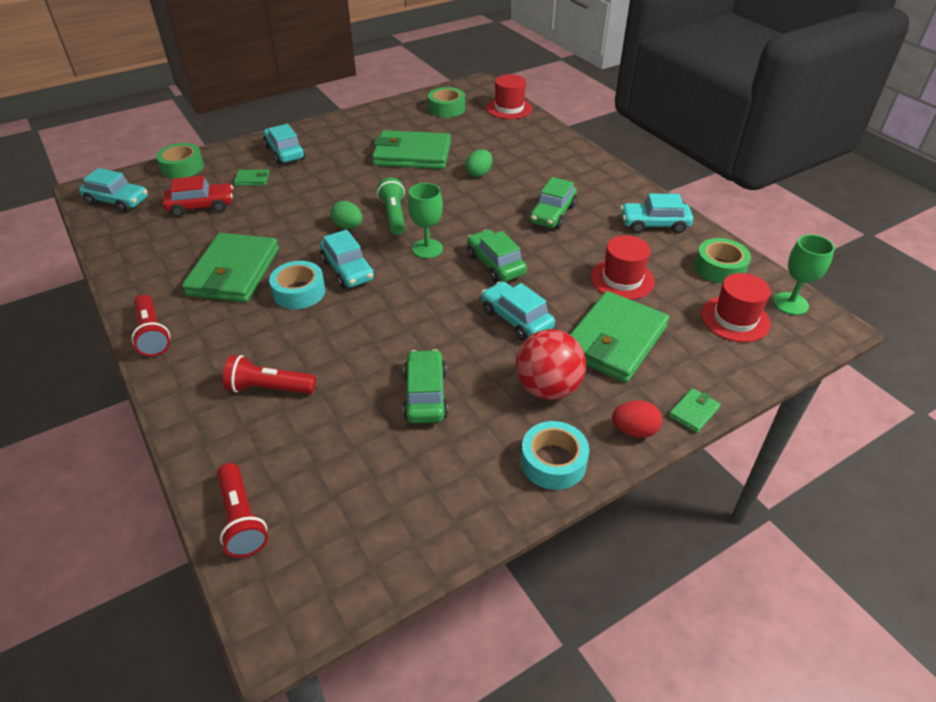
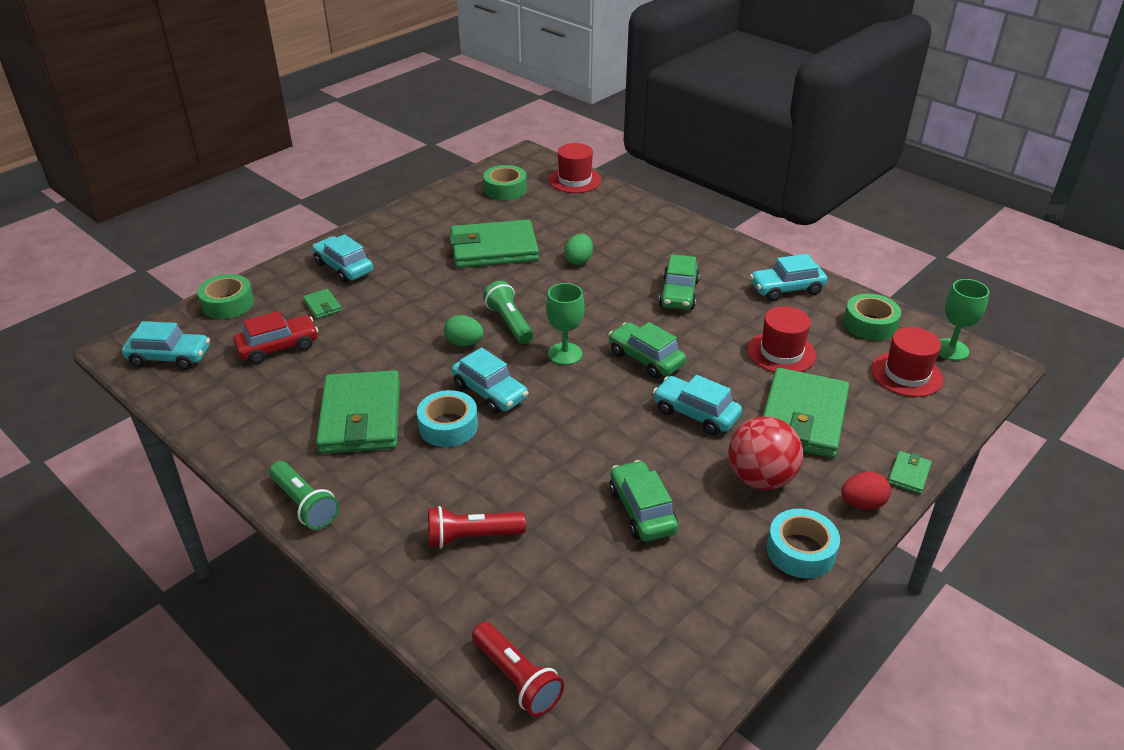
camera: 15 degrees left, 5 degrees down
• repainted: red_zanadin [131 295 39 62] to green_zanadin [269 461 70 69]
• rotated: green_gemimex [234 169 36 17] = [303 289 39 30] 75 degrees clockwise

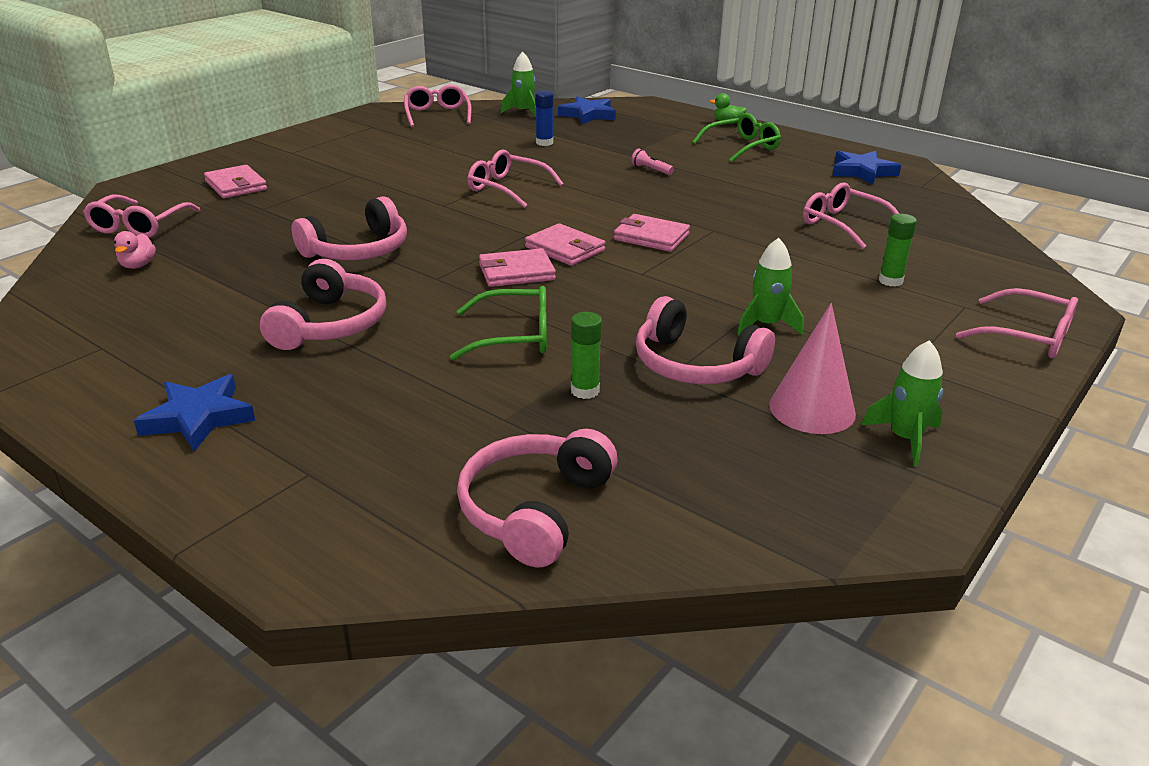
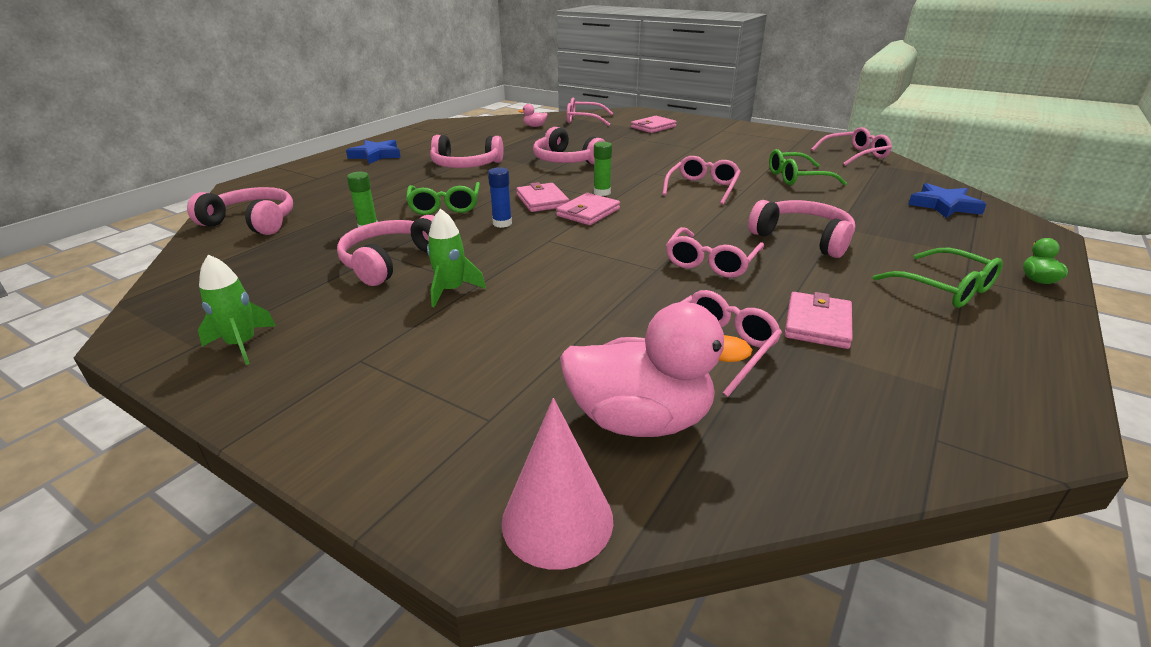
camera: 85 degrees right, 0 degrees up
• shifted: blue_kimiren [535 90 19 56] to [488 167 24 61]
• shifted: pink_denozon [769 303 87 131] to [501 398 112 172]
• new: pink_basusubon [560 302 192 135]
• shifted: green_kimiren [879 214 38 73] to [594 142 18 54]
• shifted: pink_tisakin [956 288 122 70] to [666 227 98 51]
• swapped: pink_zanadin [631 149 43 26] to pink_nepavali [748 200 107 58]
• new: green_tisakin [769 149 78 36]
• shifted: pink_gemimex [613 214 77 38] to [784 292 69 57]
• gone: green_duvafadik [501 52 35 65]
• gone: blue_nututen [833 151 68 34]

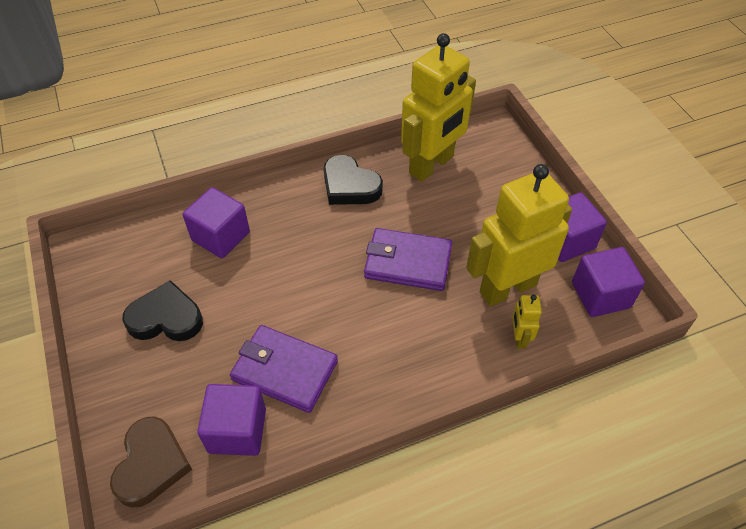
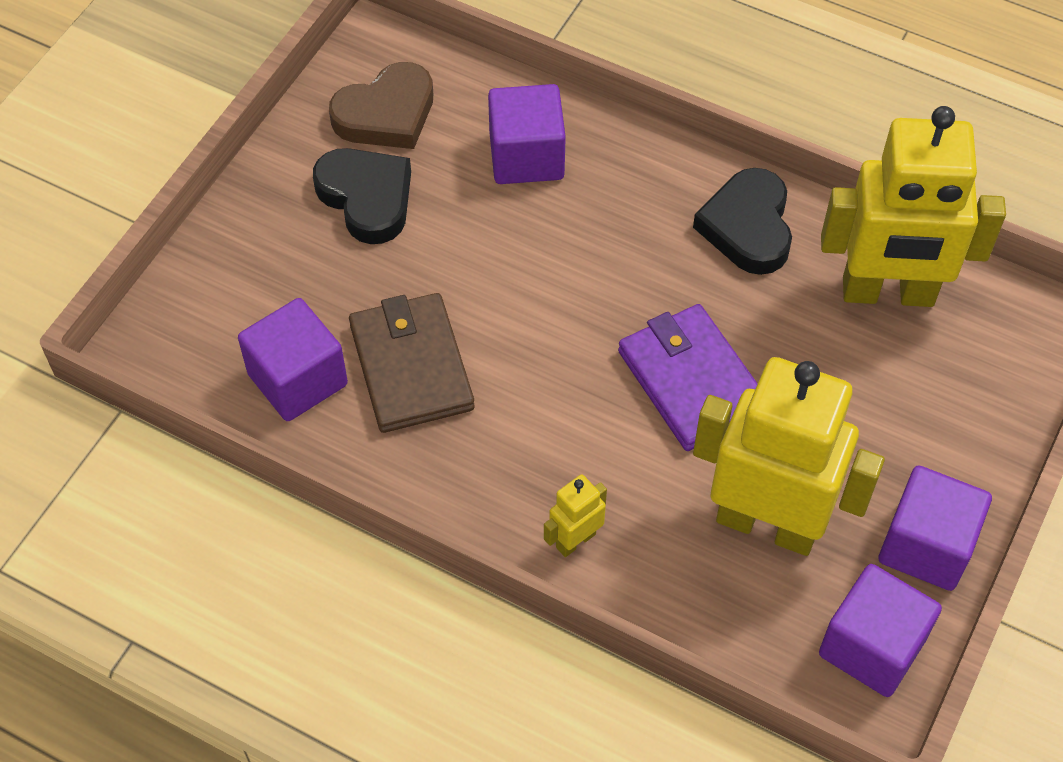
camera: 50 degrees right, 5 degrees up
• shifted: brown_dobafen [110 416 82 92] to [329 62 104 87]
• repainted: purple_gemimex [230 325 108 88] to brown_gemimex [349 293 126 140]
• shifted: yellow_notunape [512 295 30 54] to [544 475 63 82]

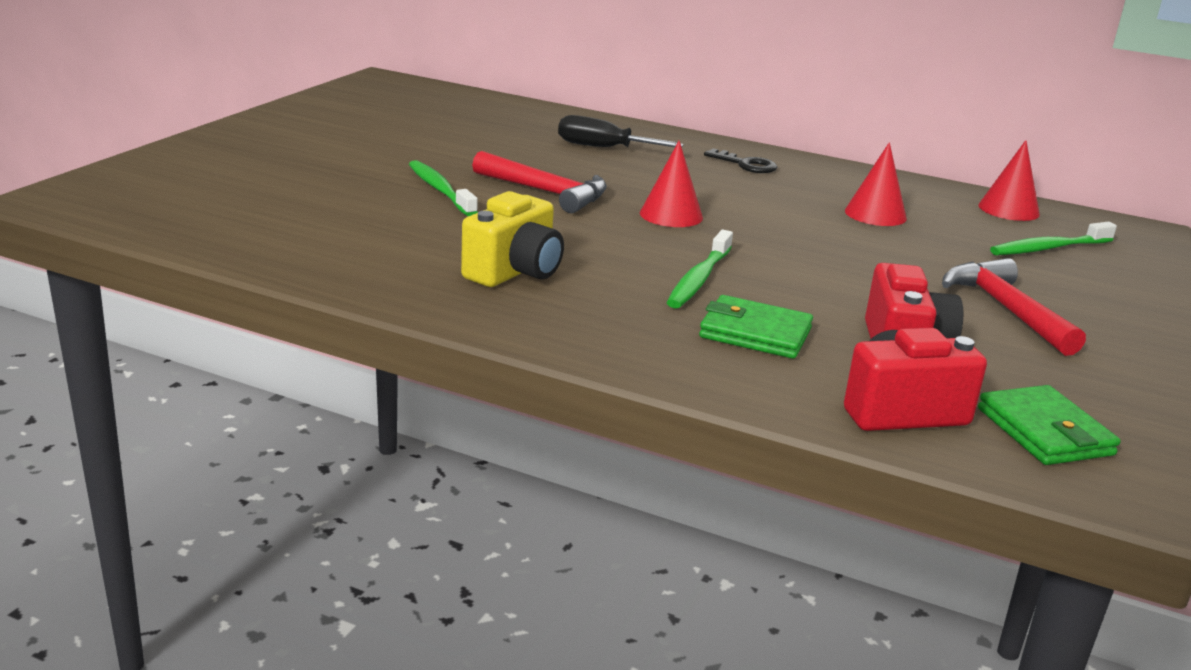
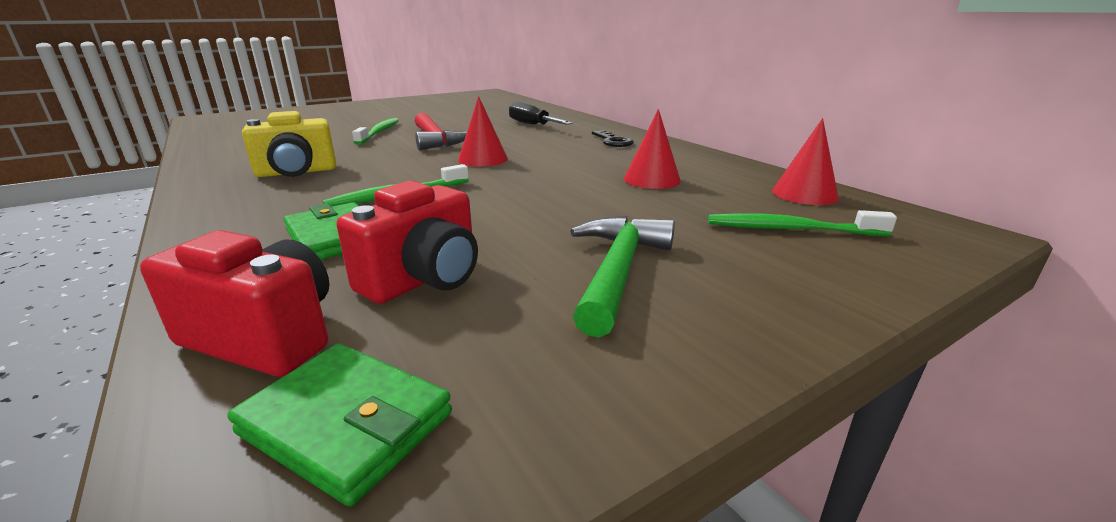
camera: 35 degrees right, 0 degrees up
• rotated: green_gemimex [978 385 143 80] = [228 343 224 164] 75 degrees counterclockwise
• repainted: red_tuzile [942 258 144 98] to green_tuzile [570 216 105 121]

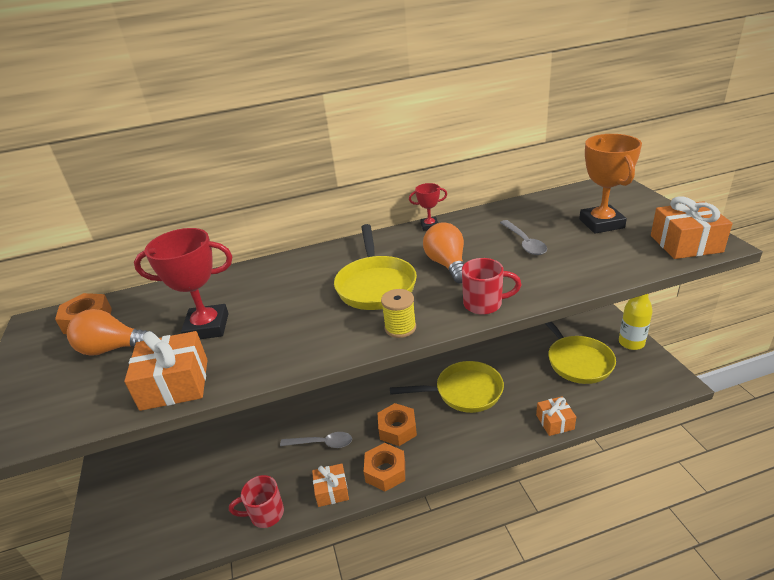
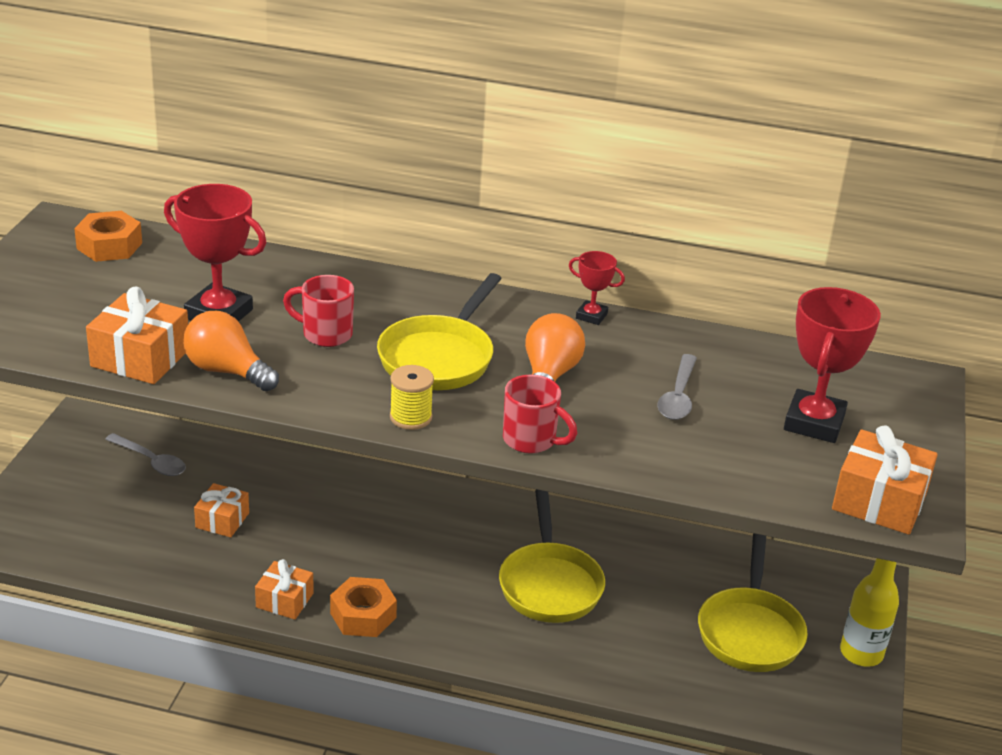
camera: 25 degrees right, 0 degrees up
• shifted: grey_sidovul [280 432 72 16] to [105 433 81 43]
• shifted: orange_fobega [67 309 85 47] to [183 311 96 80]
• shifted: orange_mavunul [536 397 40 39] to [194 483 55 54]
• shifted: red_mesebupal [229 475 55 53] to [283 275 71 72]
• rotated: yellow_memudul [390 361 114 52] = [499 489 106 134] 60 degrees clockwise
• repainted: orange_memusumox [579 134 63 100] to red_memusumox [784 287 97 156]
• gone: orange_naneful [378 403 39 43]

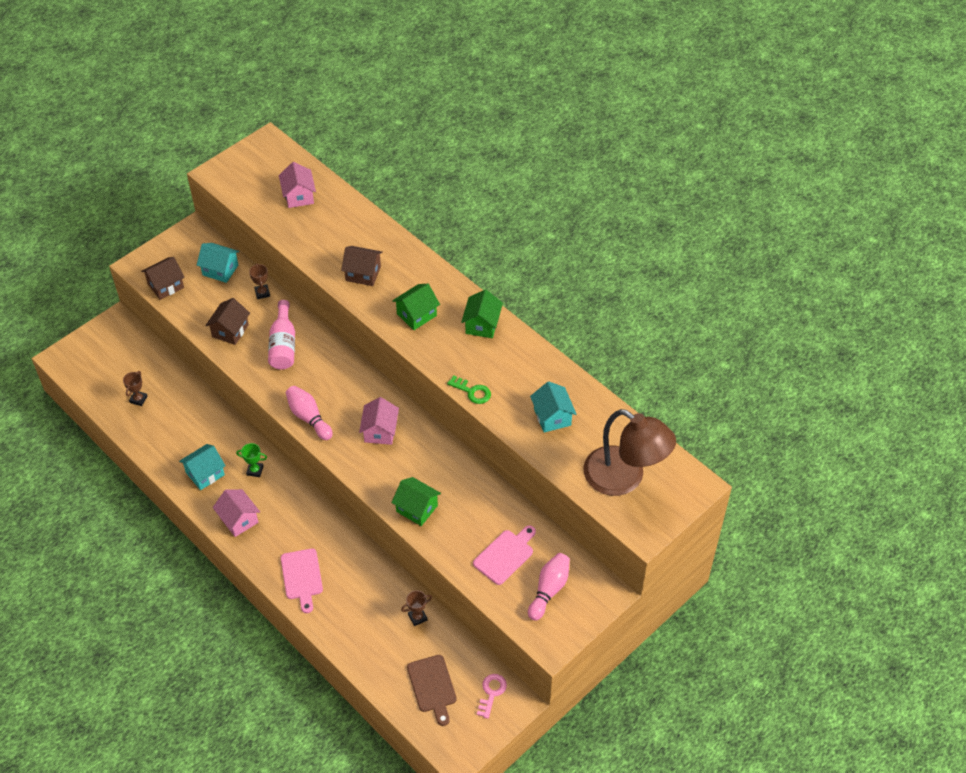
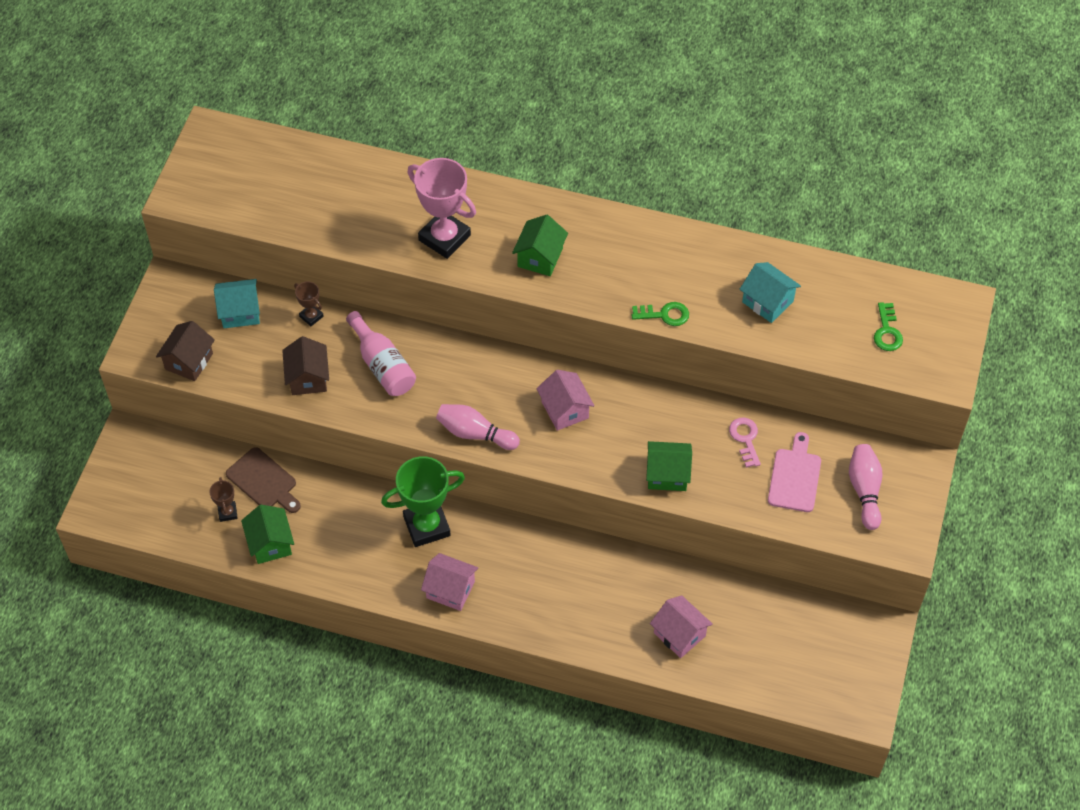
camera: 30 degrees left, 5 degrees up
• shifted: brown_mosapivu [407 655 50 71] to [226 447 75 66]
• shifted: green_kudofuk [461 290 42 48] to [241 505 53 59]
• scaled: green_memusumox [236 443 31 34] = [381 456 84 91] x2.11
• swapped: brown_kudofuk [341 246 42 40] to pink_memusumox [407 158 69 101]
• shifted: pink_kudofuk [279 162 37 46] to [650 595 63 63]
• shifted: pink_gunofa [477 674 30 45] to [729 417 32 51]
• swapped: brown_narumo [583 409 93 87] to green_gunofa [874 302 29 49]
• gone: turquoise_kudofuk [179 444 47 46]
• gone: pink_mosapivu [281 548 42 65]
• gone: brown_memusumox [401 590 31 36]

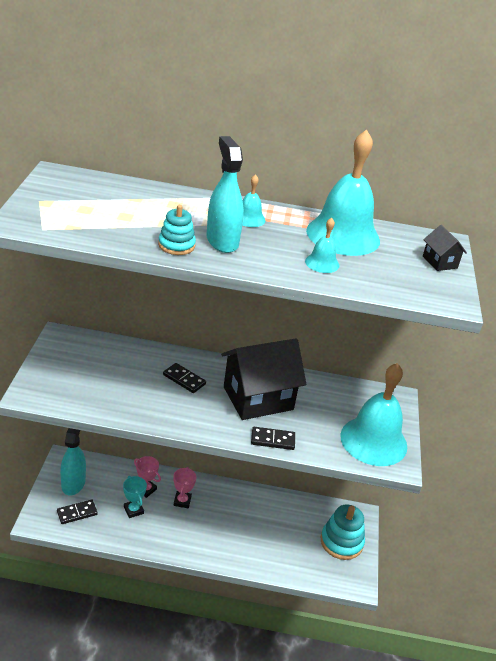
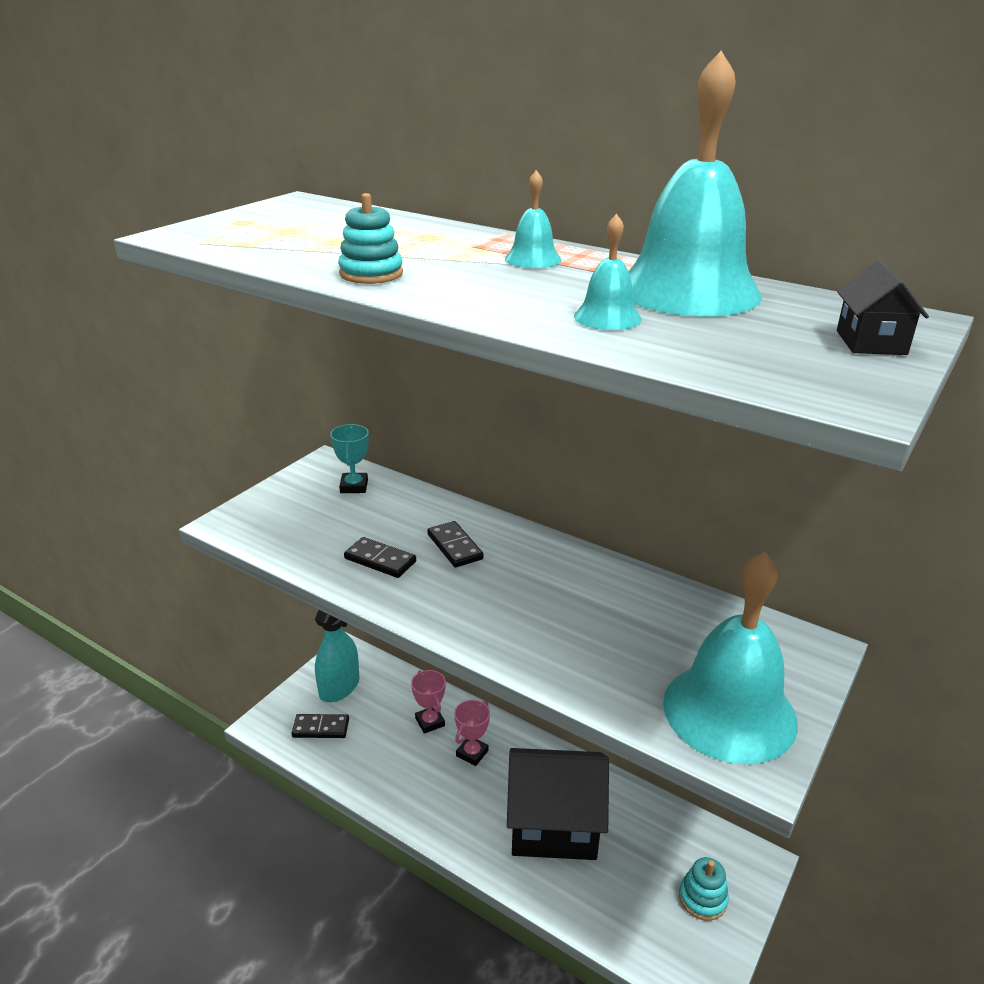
camera: 30 degrees right, 5 degrees down
• shifted: turquoise_memusumox [123 476 24 42] to [330 424 39 69]
• shifted: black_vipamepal [251 427 44 23] to [344 537 72 41]
• shifted: black_kudofuk [221 338 85 82] to [507 748 102 112]
• scaled: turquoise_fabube [321 505 44 55] = [679 857 50 64] x0.61
• gone: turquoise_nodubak [206 136 38 117]

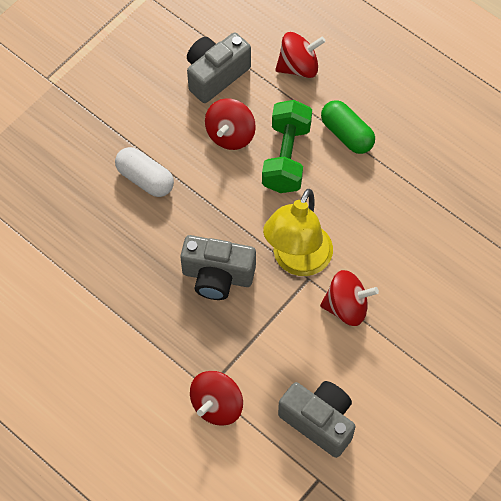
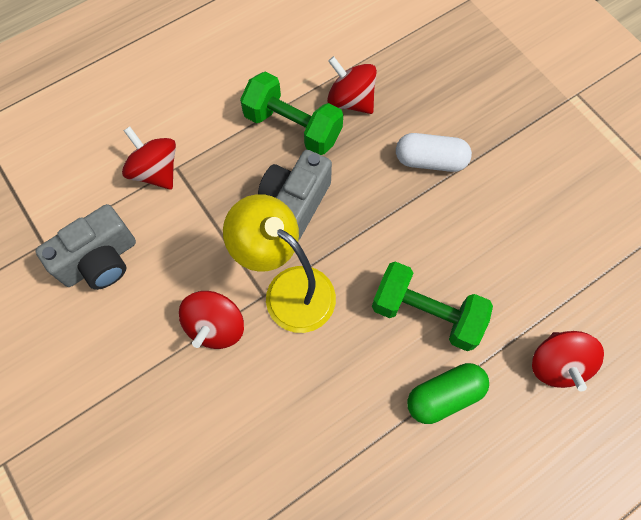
camera: 105 degrees right, 5 degrees up
• new: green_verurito [240 72 103 83]
• shifted: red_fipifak [205 98 51 52] to [327 56 50 58]
• rotated: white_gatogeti [115 147 59 50] = [396 133 76 39] 45 degrees clockwise
• gone: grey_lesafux [187 33 64 70]

